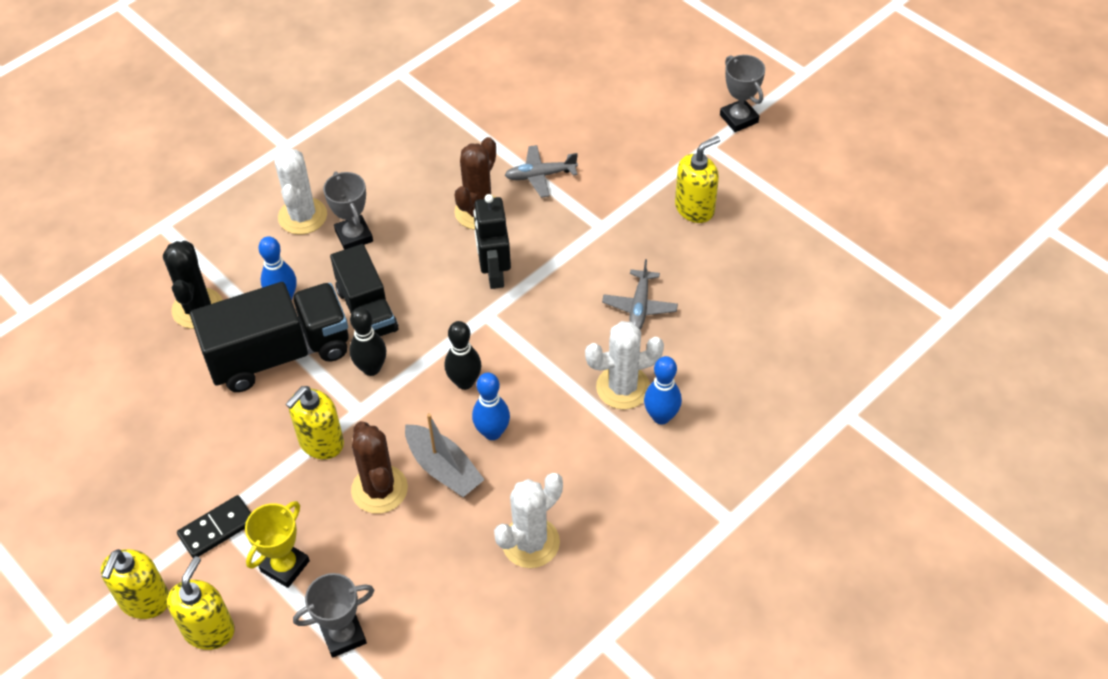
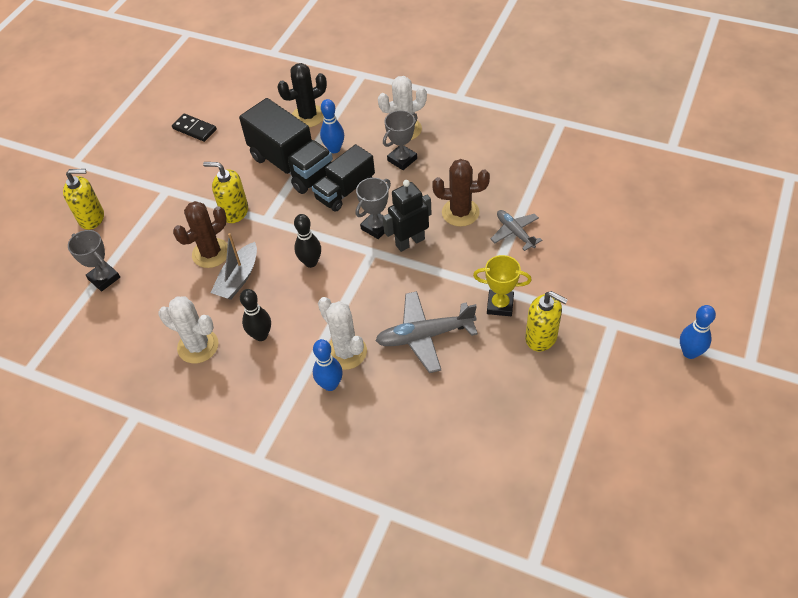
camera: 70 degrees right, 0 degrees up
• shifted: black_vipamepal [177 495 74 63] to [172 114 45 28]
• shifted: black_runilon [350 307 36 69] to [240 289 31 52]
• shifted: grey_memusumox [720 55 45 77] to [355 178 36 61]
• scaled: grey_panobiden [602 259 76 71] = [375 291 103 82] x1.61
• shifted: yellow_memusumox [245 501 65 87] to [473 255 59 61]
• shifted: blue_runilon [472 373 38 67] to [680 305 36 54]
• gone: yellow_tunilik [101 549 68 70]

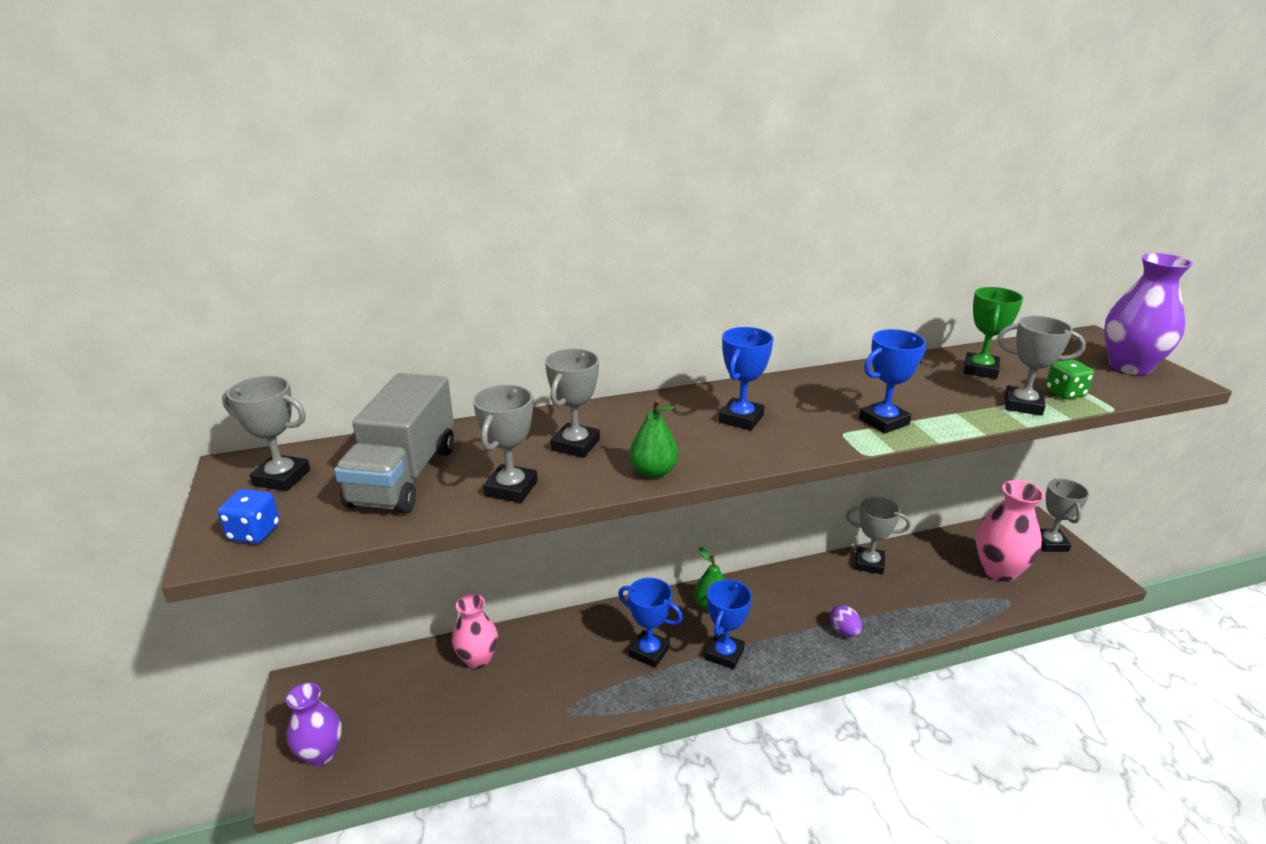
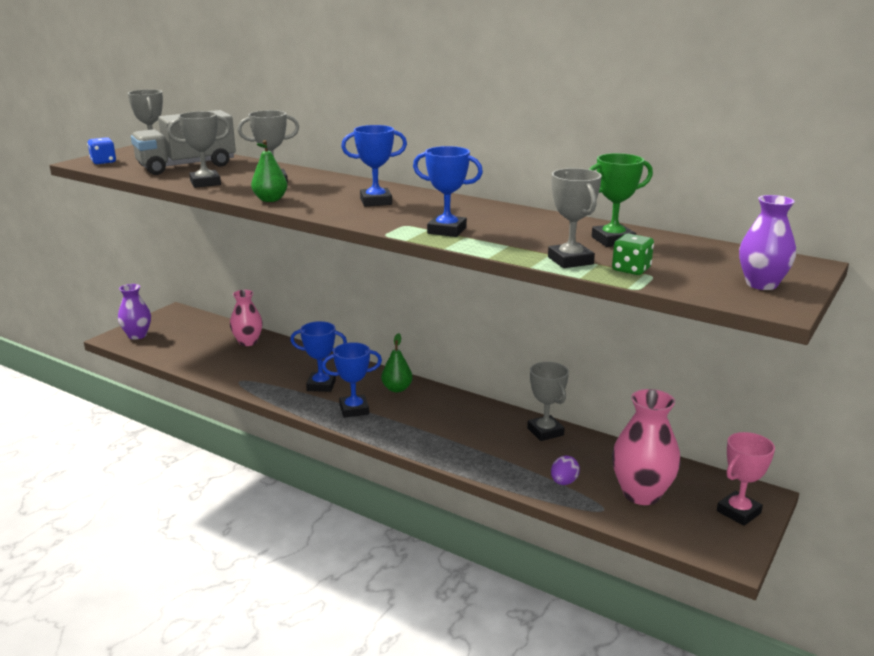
camera: 50 degrees right, 5 degrees down
• rotated: blue_memusumox [618 578 65 90] = [290 321 57 71] 75 degrees counterclockwise
• shifted: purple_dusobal [830 605 32 32] to [551 455 29 30]
• repainted: grey_memusumox [1040 479 49 73] to pink_memusumox [717 432 58 94]
• scaled: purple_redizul [1104 253 89 122] = [739 195 57 95] x0.66

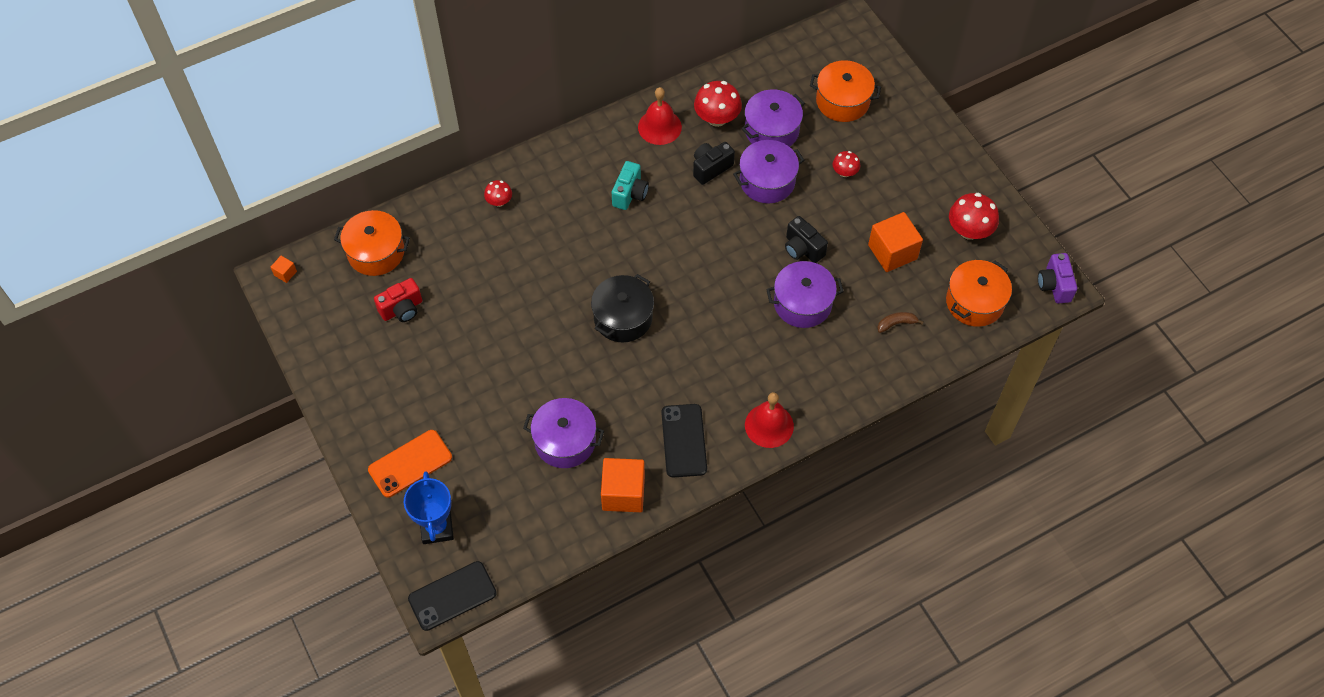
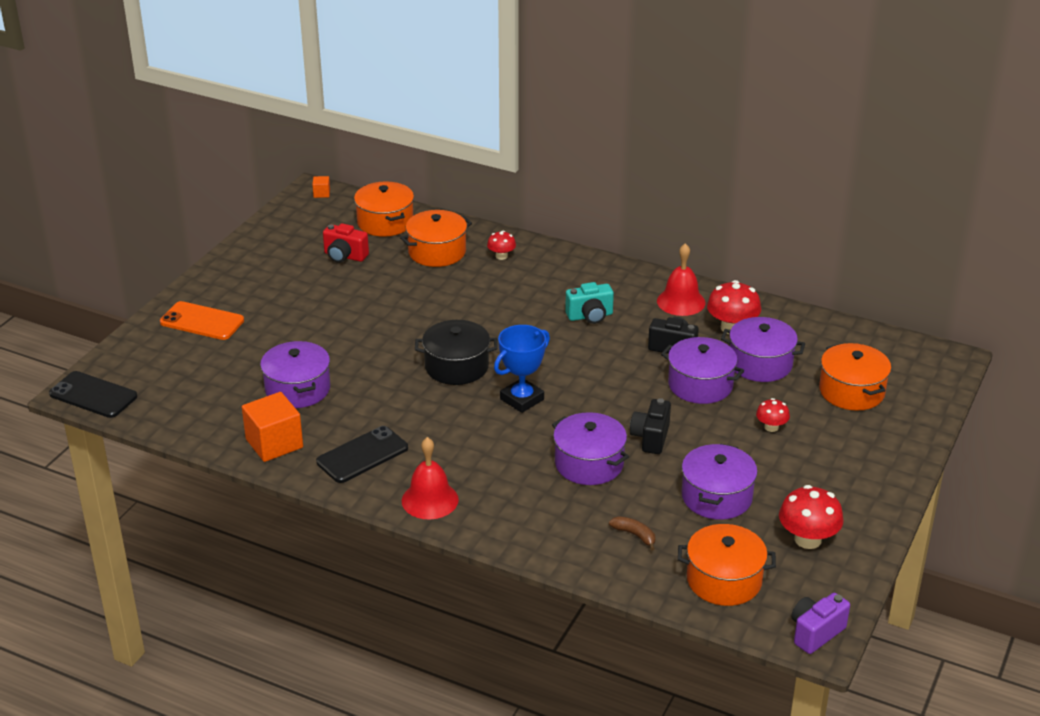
camera: 55 degrees right, 25 degrees down
• new: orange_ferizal [400 210 72 57]
• shifted: blue_memusumox [404 471 50 73] to [494 325 56 88]
• swapped: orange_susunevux [868 212 55 60] to purple_ferizal [682 443 76 77]

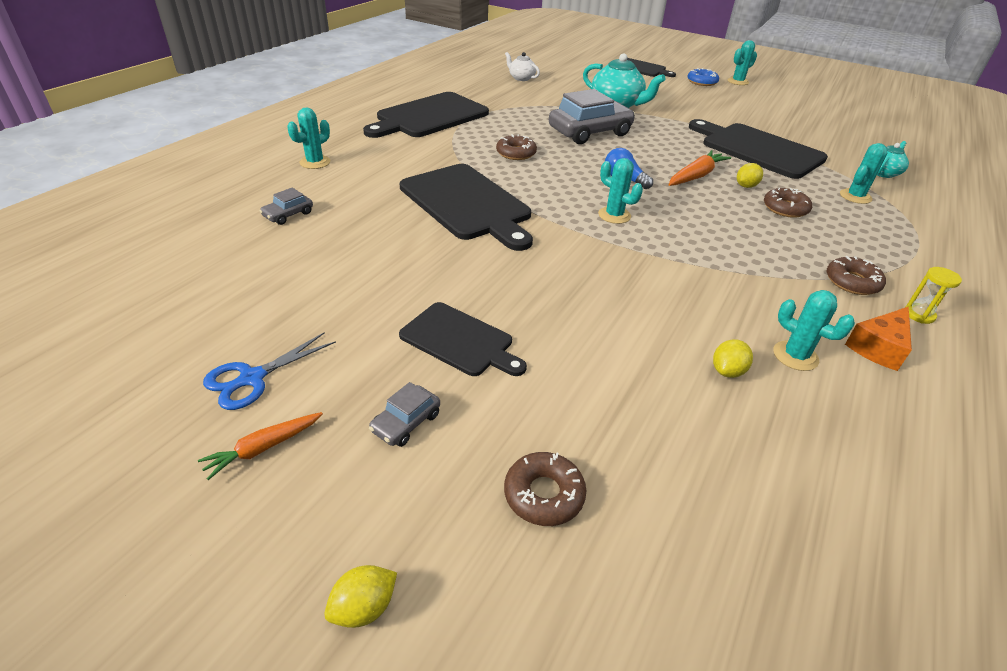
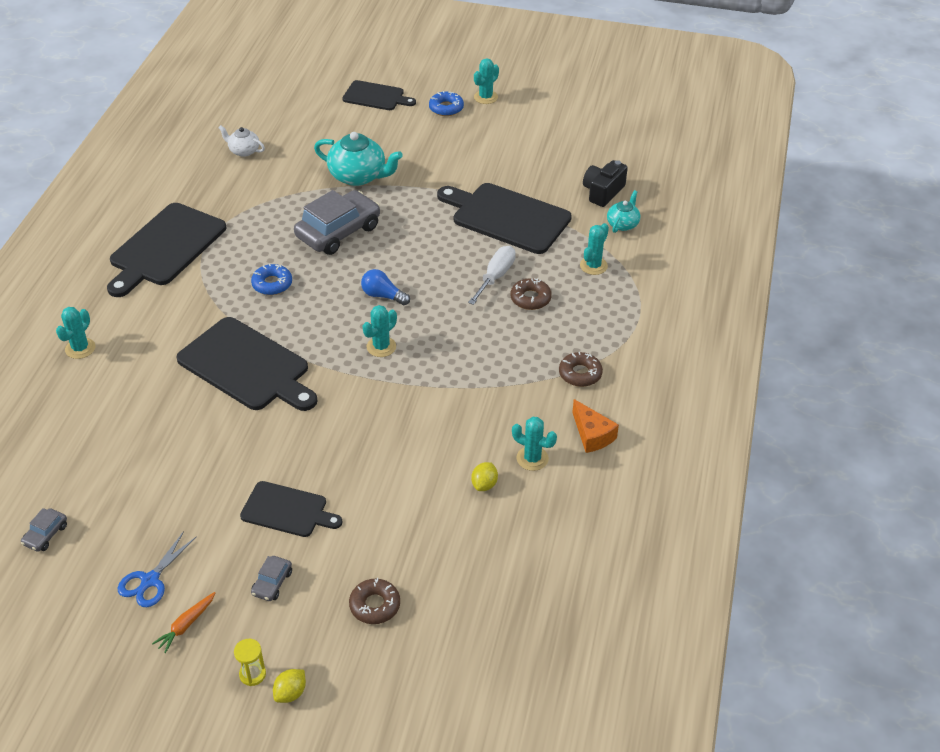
camera: 15 degrees left, 5 degrees up
• shifted: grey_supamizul [260 188 53 37] to [21 508 46 44]
• shifted: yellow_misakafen [906 267 56 57] to [234 639 32 47]
• repainted: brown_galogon [496 134 41 26] to blue_galogon [251 264 41 31]
• rotated: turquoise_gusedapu [598 158 45 66] = [362 305 35 52] 75 degrees counterclockwise
• swapped: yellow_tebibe [737 163 26 25] to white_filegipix [468 246 48 59]
• rotated: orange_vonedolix [845 306 67 65] = [572 399 47 54] 60 degrees counterclockwise
• new: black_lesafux [583 160 45 47]
• gone: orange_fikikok [668 150 63 36]

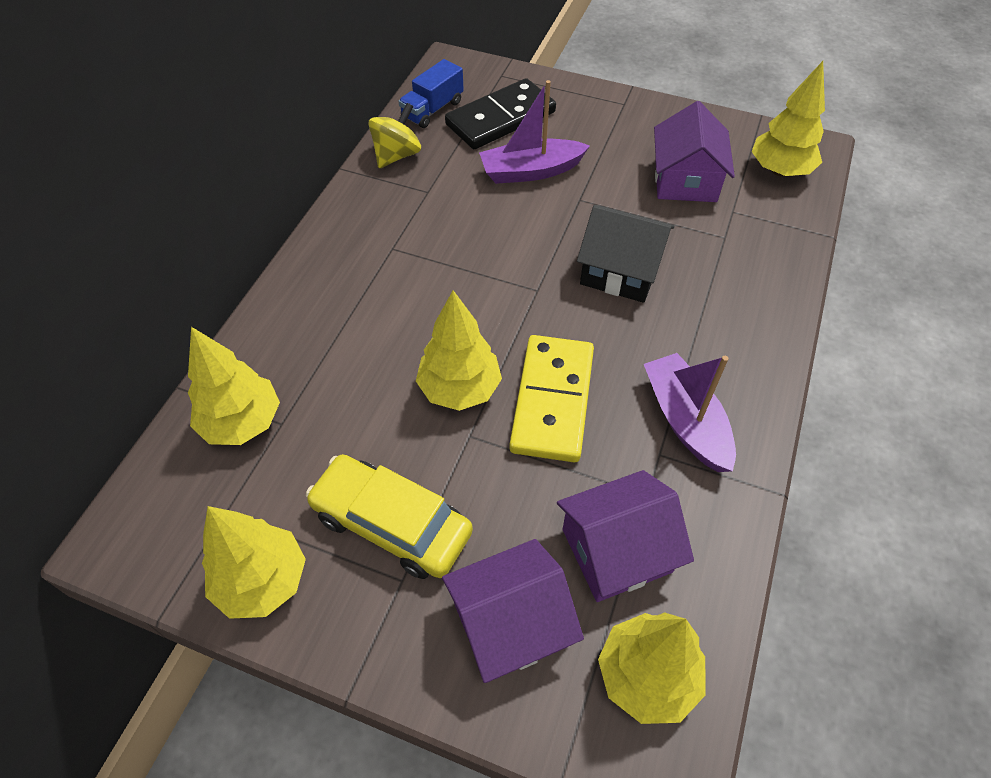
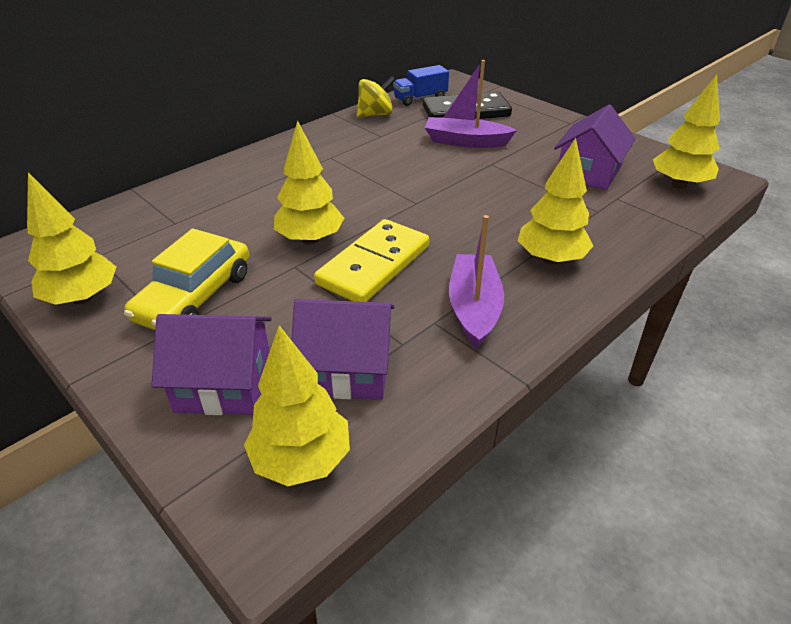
camera: 25 degrees right, 15 degrees down
• rotated: yellow_supamizul [306 454 167 125] = [124 228 125 102] 120 degrees counterclockwise
• shifted: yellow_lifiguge [188 327 92 118] to [518 138 75 127]
• gone: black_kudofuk [577 205 97 98]

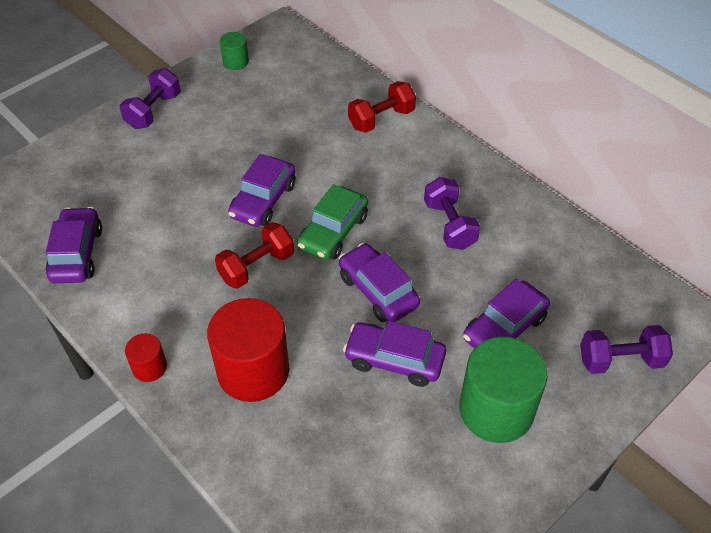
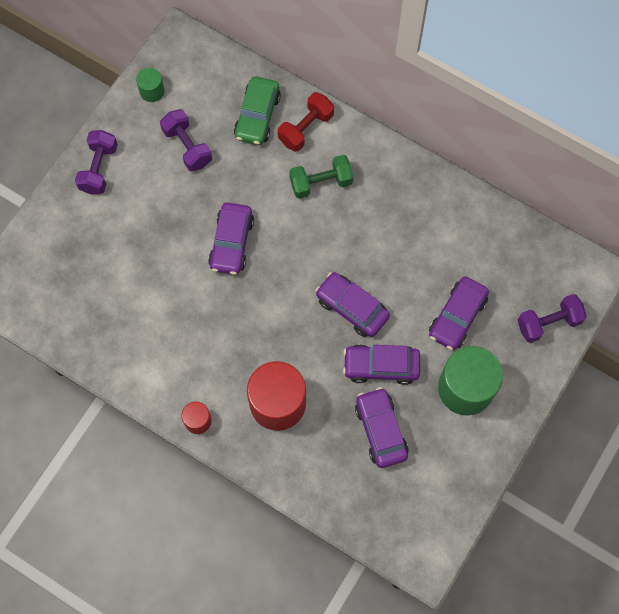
camera: 15 degrees left, 20 degrees up
• shifted: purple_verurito [424 177 56 73] to [160 109 52 62]
• shifted: green_supamizul [297 184 71 76] to [234 77 47 68]
• new: green_verurito [289 155 64 44]
• shifted: purple_supamizul [46 207 56 76] to [355 387 54 81]
• gone: red_verurito [215 222 79 67]

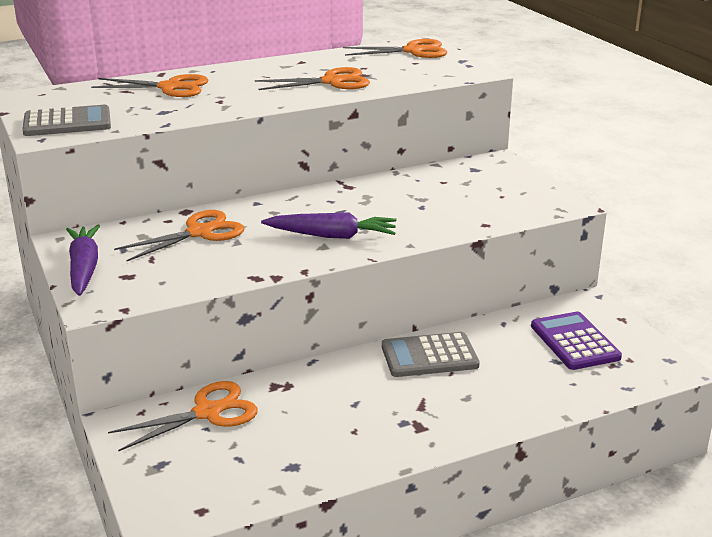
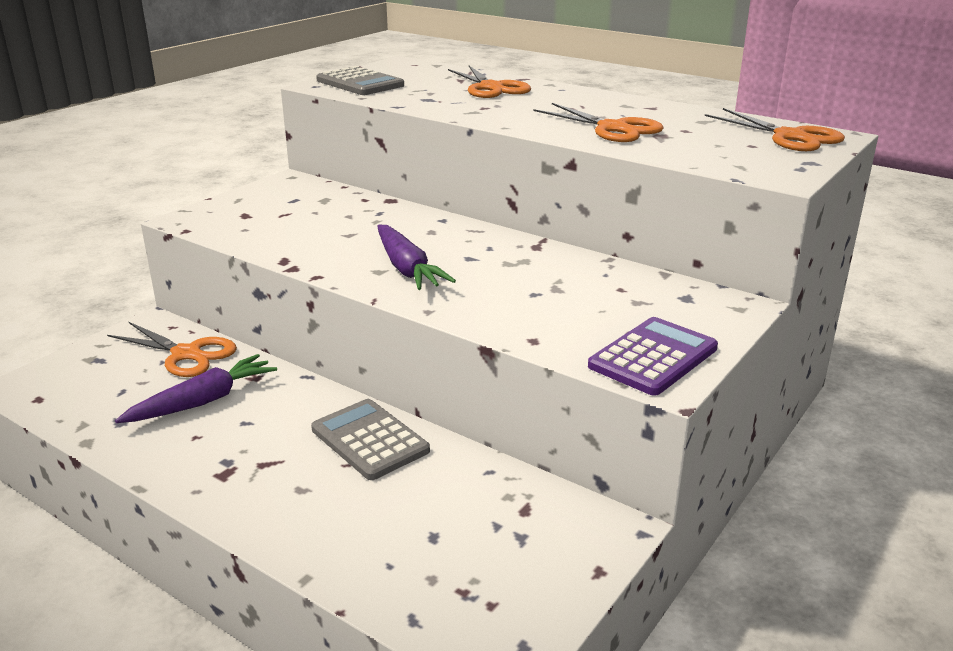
camera: 60 degrees right, 0 degrees up
• shifted: purple_fikikok [66 225 34 71] to [115 354 162 69]
• shifted: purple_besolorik [531 311 91 59] to [588 317 130 79]
• gone: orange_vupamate [114 210 130 51]

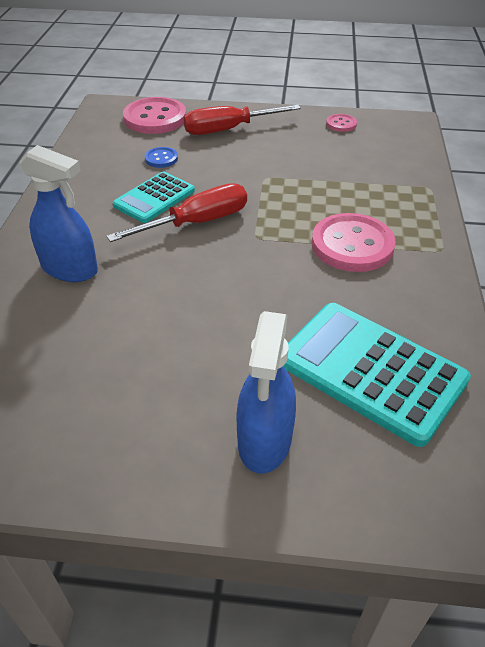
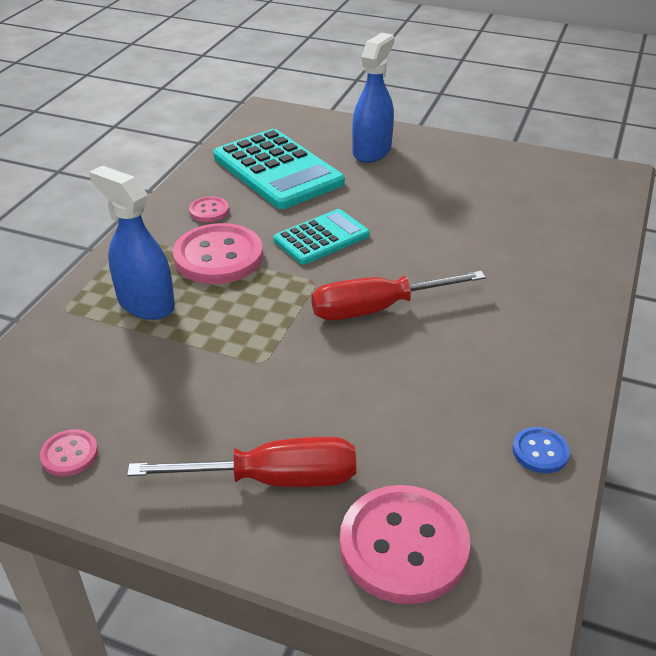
camera: 165 degrees left, 5 degrees down
• shifted: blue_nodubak [20 145 78 137] to [89 166 86 154]
• new: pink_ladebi [189 196 40 26]
• shifted: turquoise_besolorik [113 172 82 51] to [273 209 97 56]
• shifted: blue_ladebi [145 147 33 21] to [512 427 58 47]

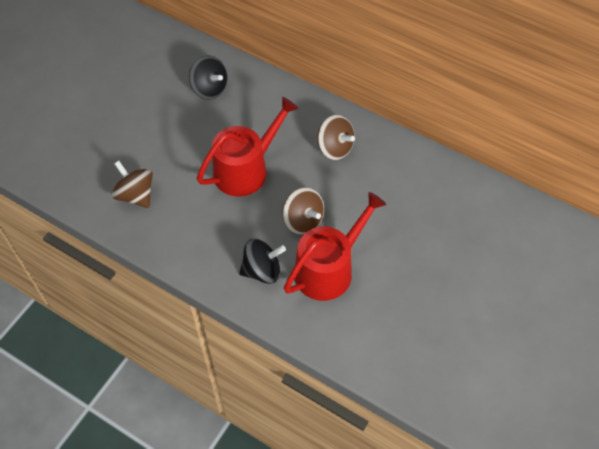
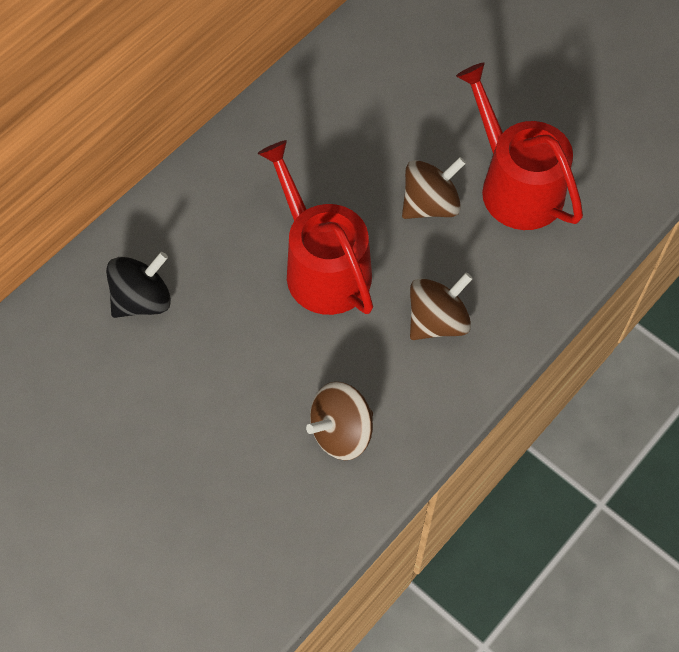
camera: 80 degrees left, 5 degrees up
• shifted: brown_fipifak [317 114 38 46] to [410 272 63 68]
• gone: black_fipifak [239 239 47 45]

